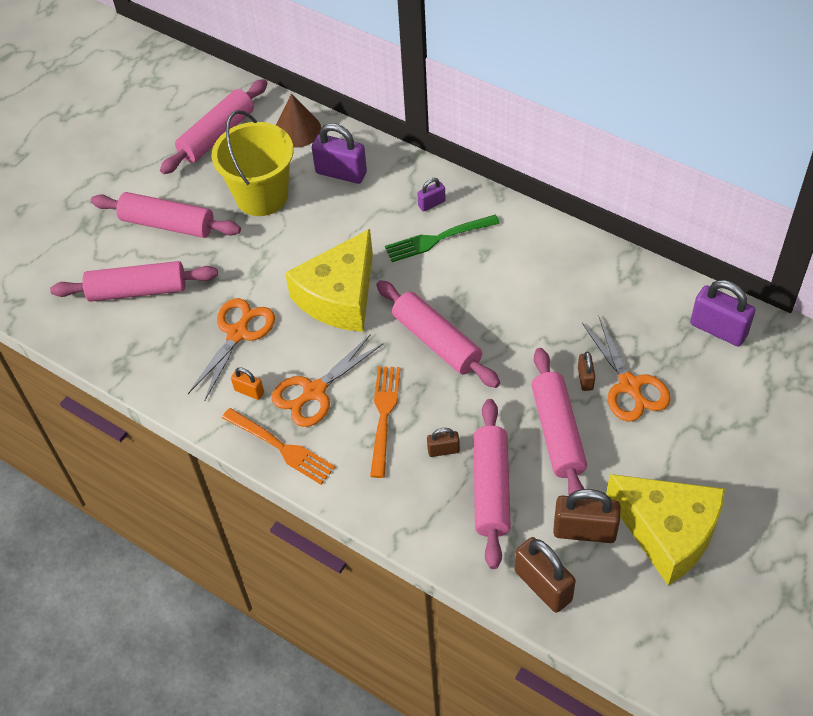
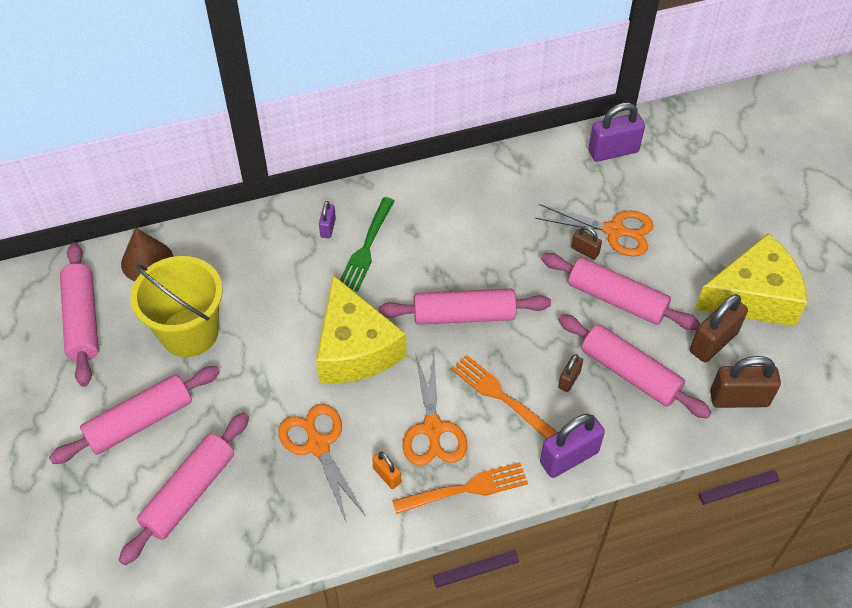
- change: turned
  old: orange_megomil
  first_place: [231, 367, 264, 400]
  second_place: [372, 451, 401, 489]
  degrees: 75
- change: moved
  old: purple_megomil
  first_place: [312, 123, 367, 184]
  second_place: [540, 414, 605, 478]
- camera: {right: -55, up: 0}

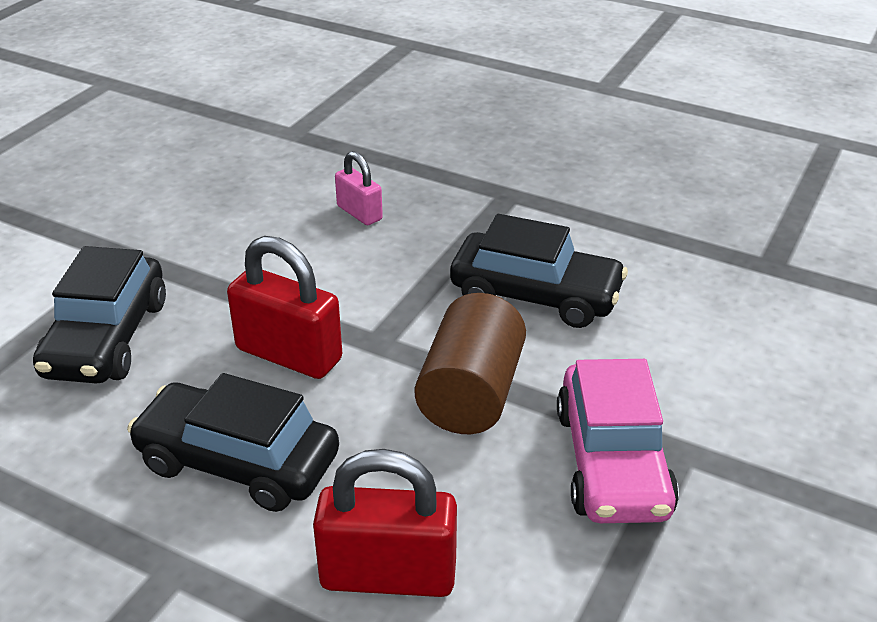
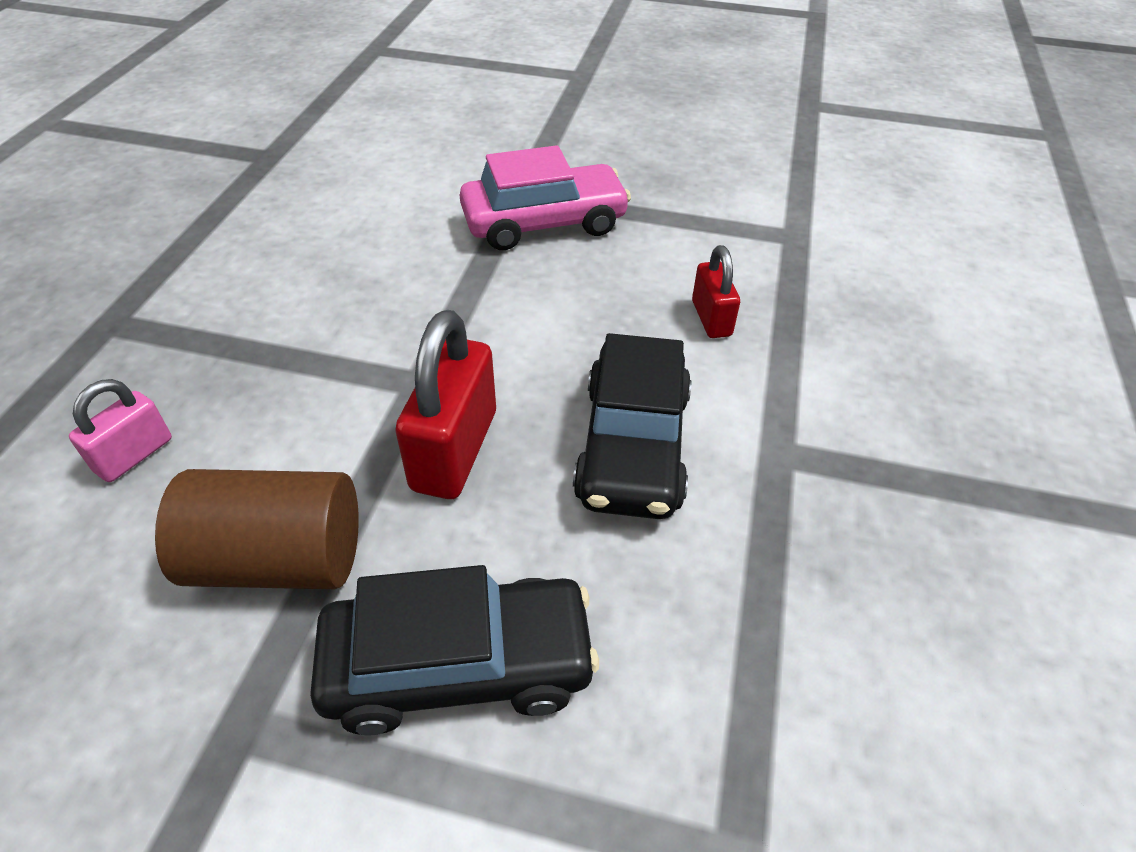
- change: resized
  old: red_megomil
  first_place: [313, 449, 457, 597]
  second_place: [692, 245, 740, 338]
  factor: 0.58
- change: moved
  old: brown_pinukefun
  first_place: [415, 293, 526, 434]
  second_place: [155, 469, 359, 589]
- change: removed
  old: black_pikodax
  first_place: [450, 214, 628, 328]
- camera: {right: -105, up: 10}

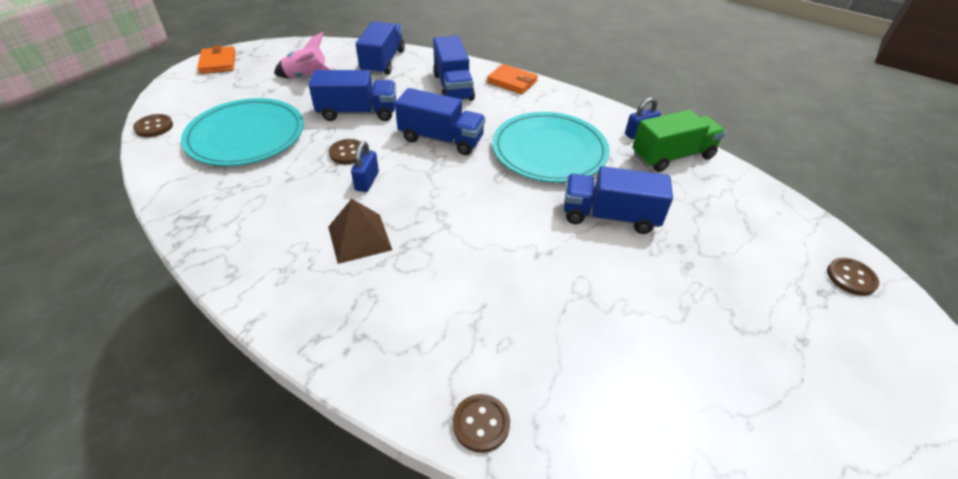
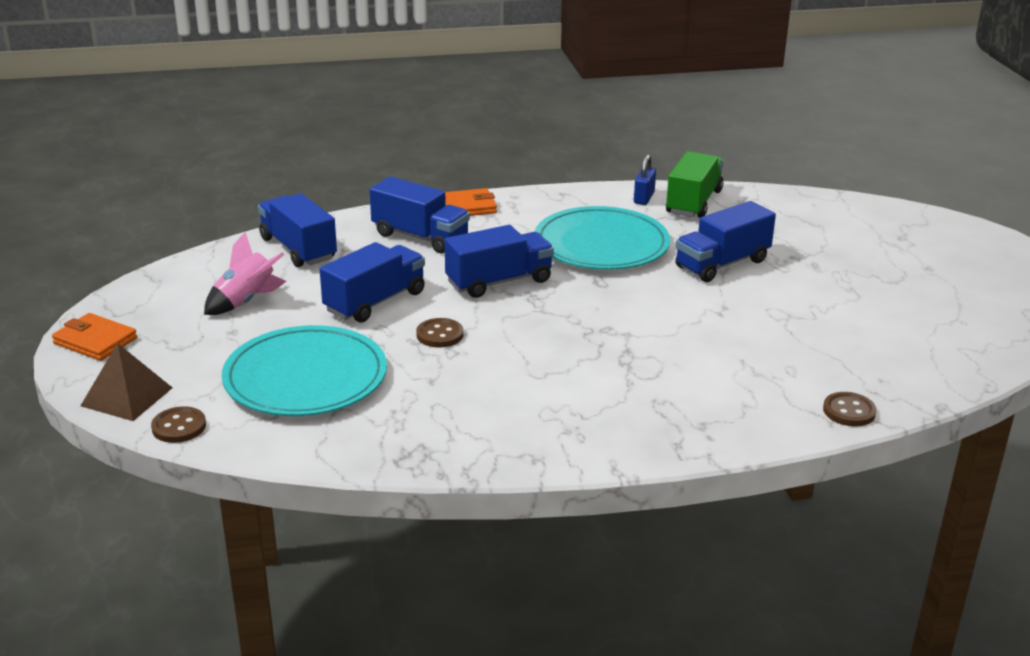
- change: moved
  old: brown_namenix
  first_place: [328, 199, 392, 264]
  second_place: [81, 343, 172, 421]
- change: removed
  old: blue_megomil
  first_place: [351, 141, 379, 192]
- change: removed
  old: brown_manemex
  first_place: [827, 258, 879, 296]
- camera: {right: -45, up: -15}

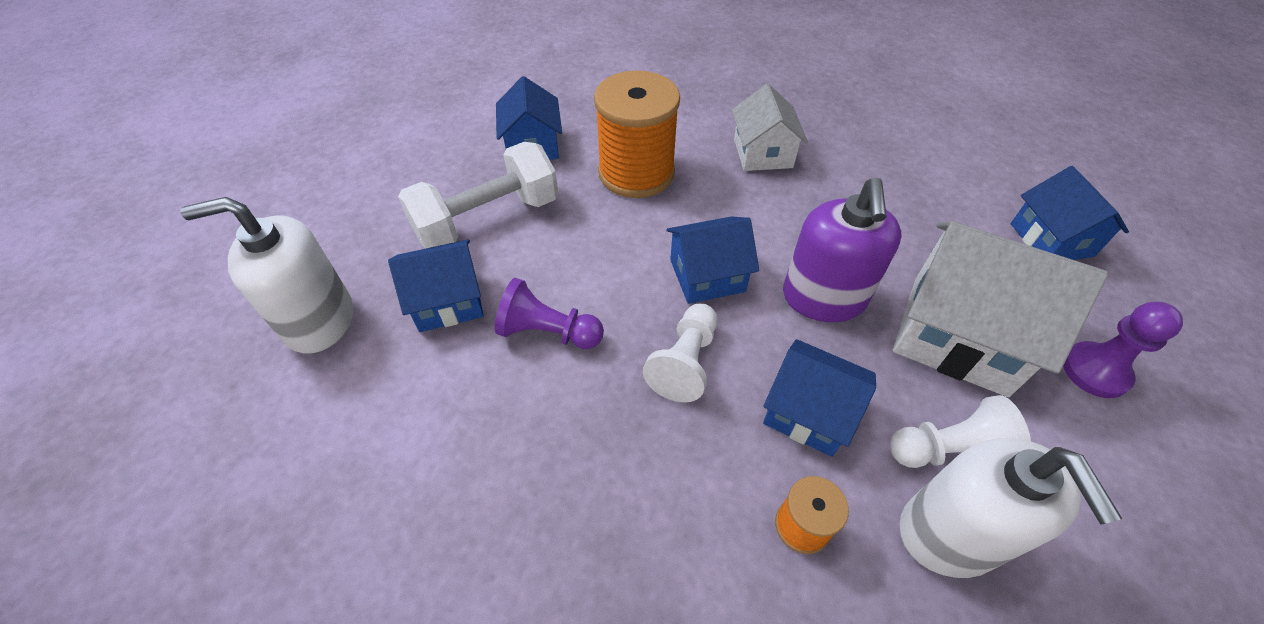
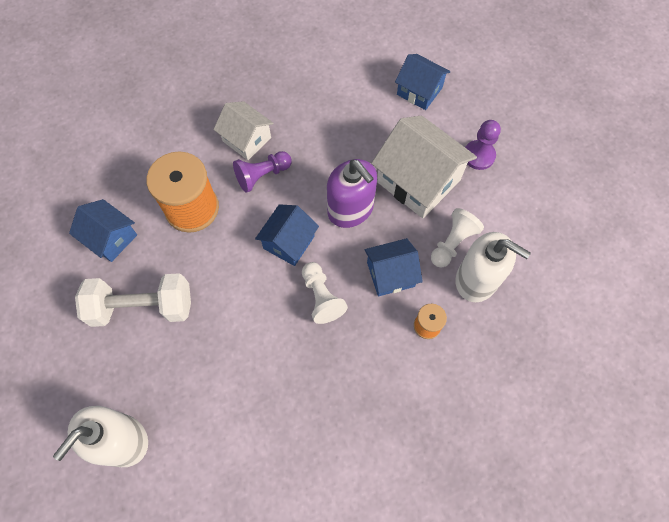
- change: removed
  old: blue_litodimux
  first_place: [388, 240, 484, 332]
- change: turned
  old: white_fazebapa
  first_place: [398, 142, 558, 249]
  second_place: [75, 273, 191, 327]
  degrees: 75
- change: moved
  old: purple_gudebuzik
  first_place: [495, 278, 604, 349]
  second_place: [233, 151, 292, 193]
- change: turned
  old: white_litodimux
  first_place: [893, 221, 1108, 397]
  second_place: [371, 115, 477, 218]
  degrees: 60
- camera: {right: -45, up: 15}

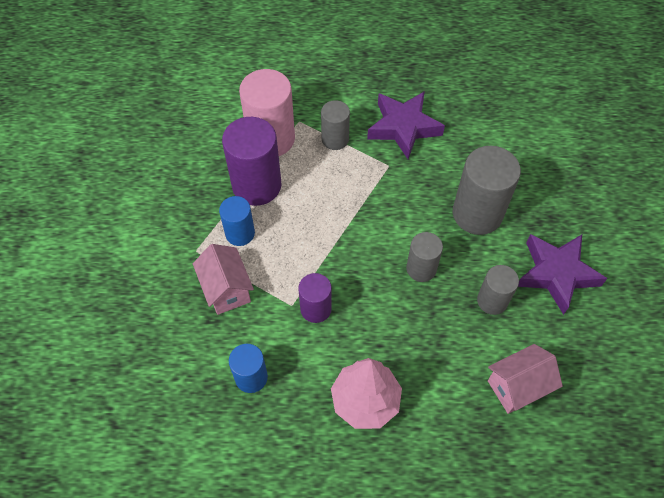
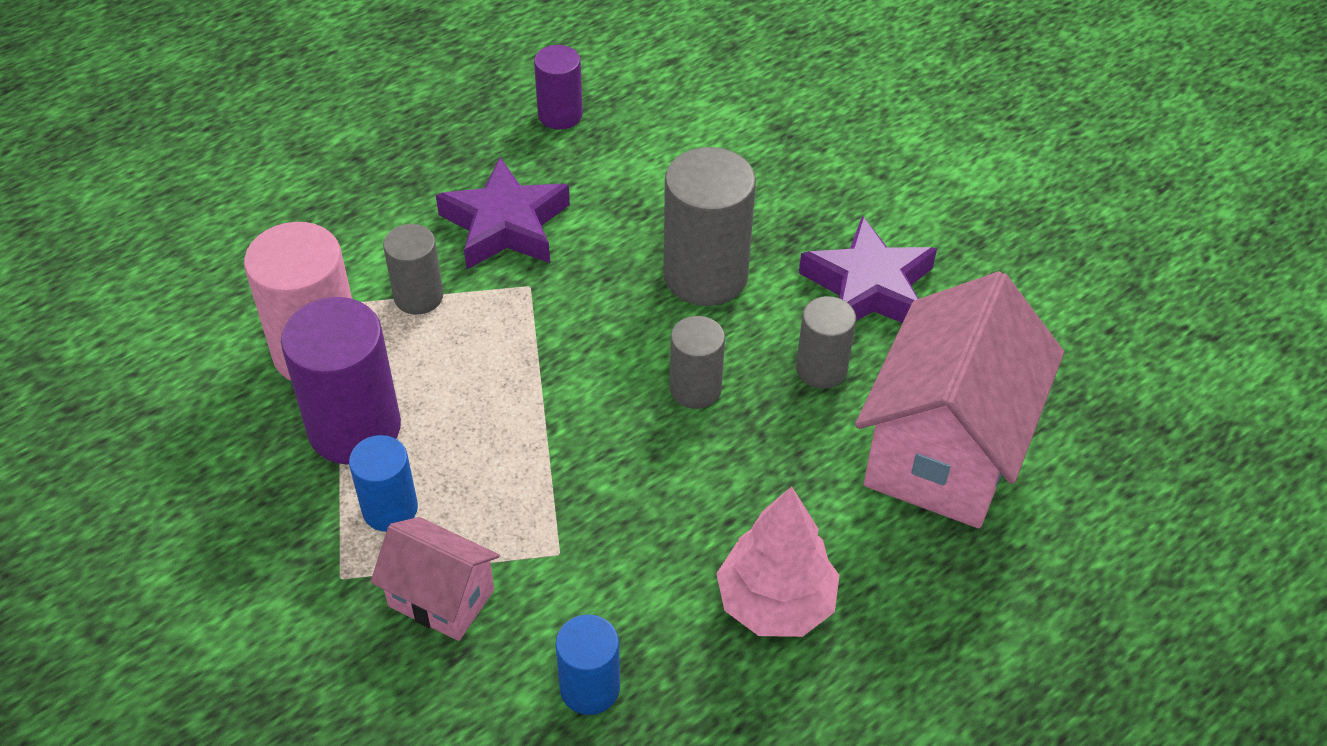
- change: moved
  old: purple_pinukefun
  first_place: [298, 273, 332, 323]
  second_place: [534, 45, 583, 130]
- change: resized
  old: pink_litodimux
  first_place: [488, 344, 563, 414]
  second_place: [855, 272, 1064, 528]
  factor: 1.95
- camera: {right: -40, up: -10}

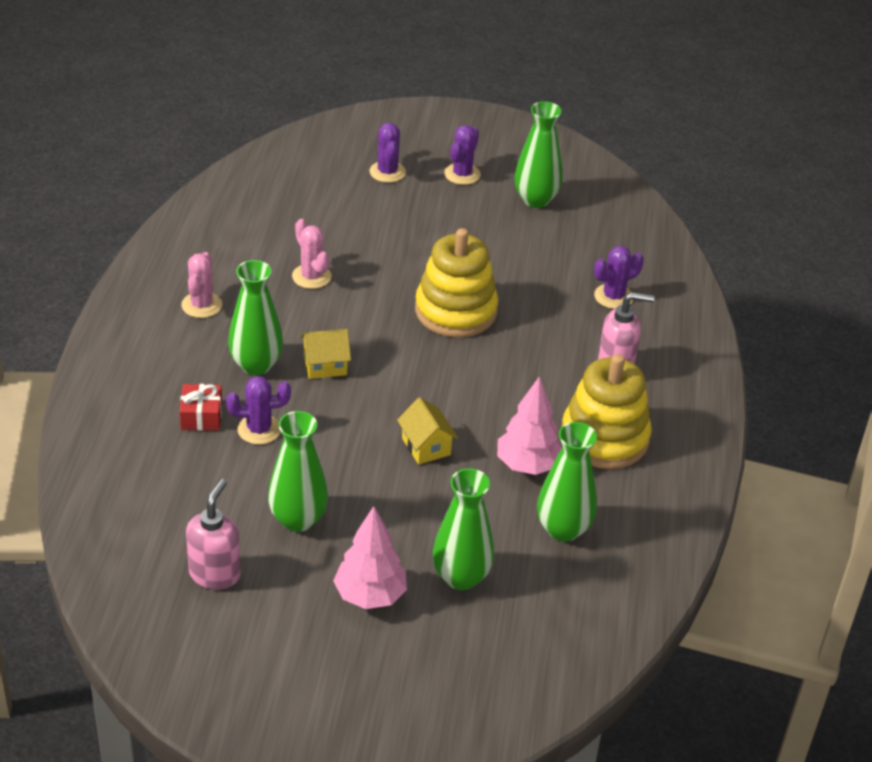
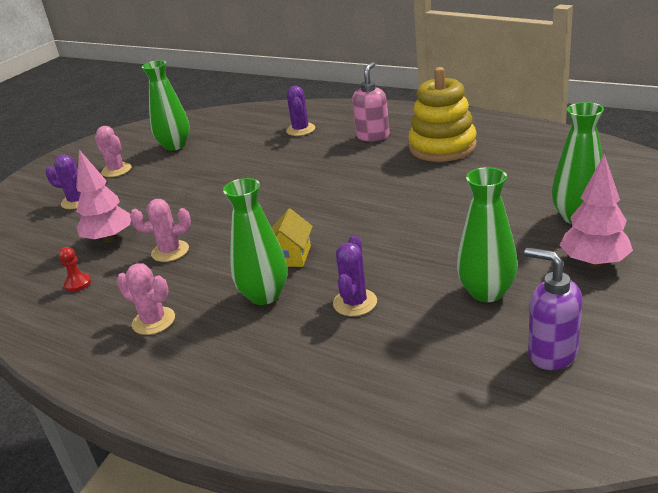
- change: removed
  old: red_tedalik
  first_place: [180, 384, 222, 430]
- change: recoloured
  old: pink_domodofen
  new: purple_domodofen
  first_place: [186, 479, 241, 590]
  second_place: [524, 247, 582, 370]
- change: removed
  old: yellow_litodimux
  first_place: [397, 397, 458, 464]
- change: removed
  old: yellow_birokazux
  first_place: [415, 228, 498, 337]
- change: recoloured
  old: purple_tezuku
  new: pink_tezuku
  first_place: [444, 125, 481, 185]
  second_place: [95, 126, 132, 177]
- change: moved
  old: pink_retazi
  first_place: [497, 376, 562, 475]
  second_place: [76, 150, 131, 243]
- change: removed
  old: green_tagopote
  first_place: [537, 422, 597, 542]
- change: added
  new: red_gudebuzik
  second_place: [58, 247, 91, 292]
- camera: {right: -60, up: -10}

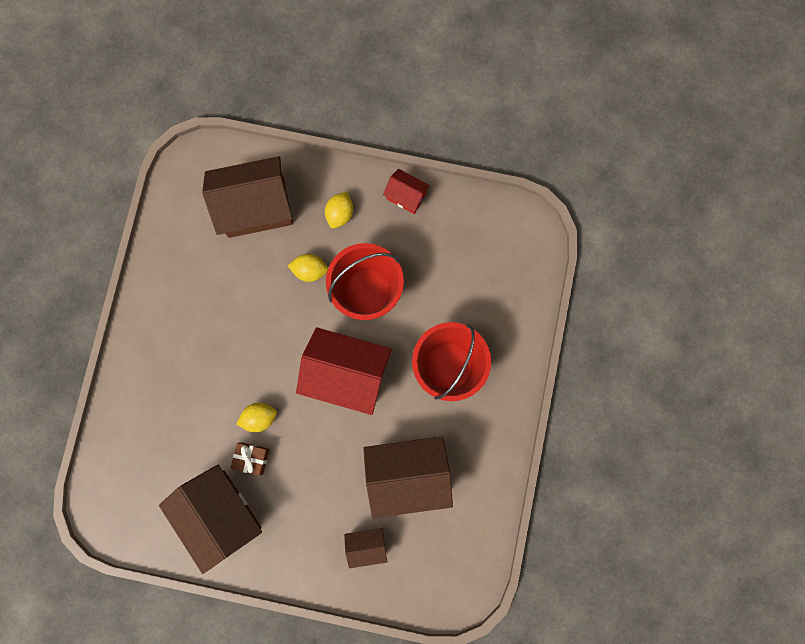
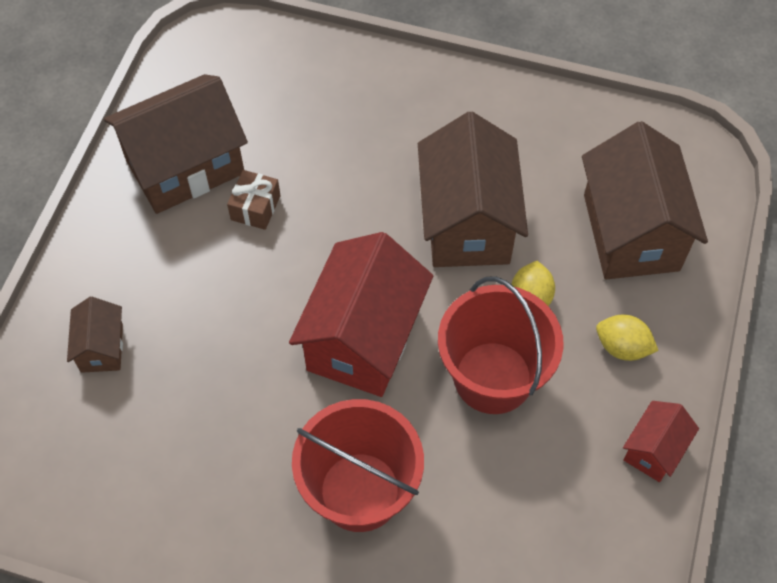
- change: removed
  old: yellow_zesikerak
  first_place: [236, 403, 277, 432]
- change: moved
  old: brown_litodimux
  first_place: [363, 436, 453, 518]
  second_place: [418, 112, 528, 267]
- camera: {right: 95, up: -20}

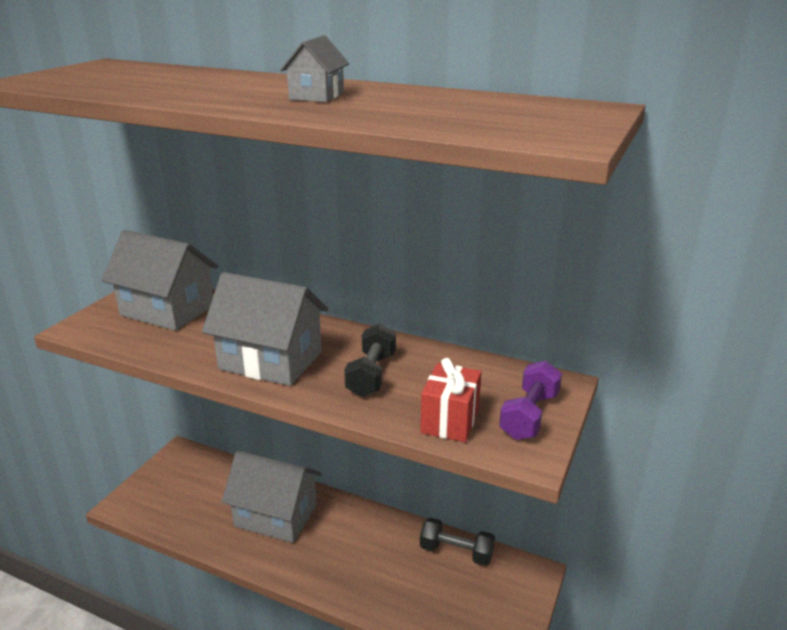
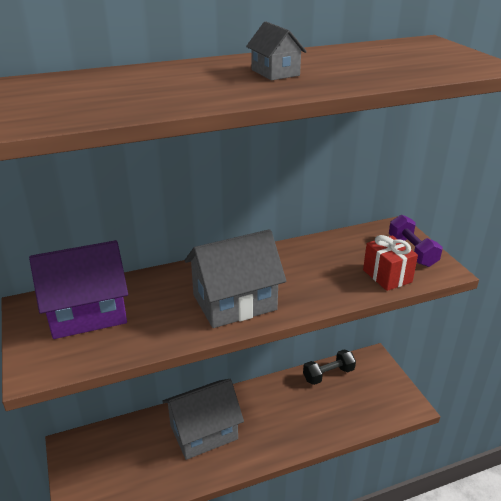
- change: recoloured
  old: grey_litodimux
  new: purple_litodimux
  first_place: [102, 230, 218, 331]
  second_place: [29, 240, 128, 339]
- change: removed
  old: black_fazebapa
  first_place: [344, 324, 396, 397]
- camera: {right: -45, up: 5}

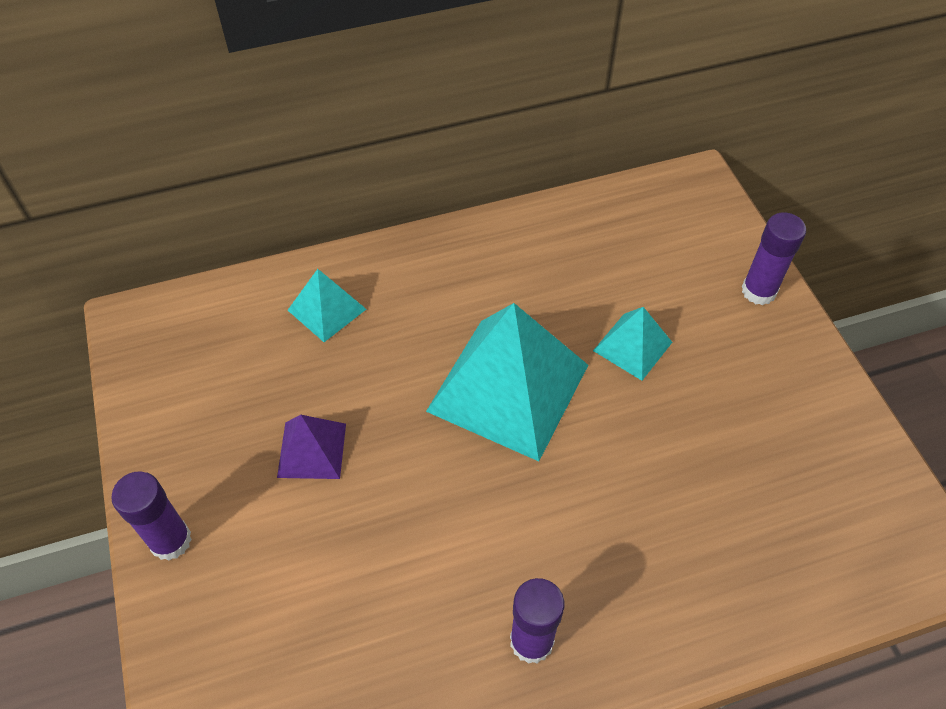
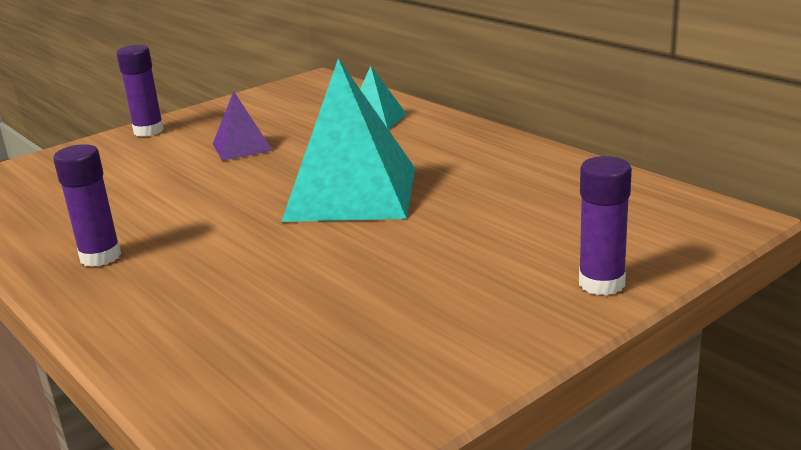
- change: removed
  old: turquoise_namenix
  first_place: [593, 307, 672, 381]
- camera: {right: 70, up: -30}

